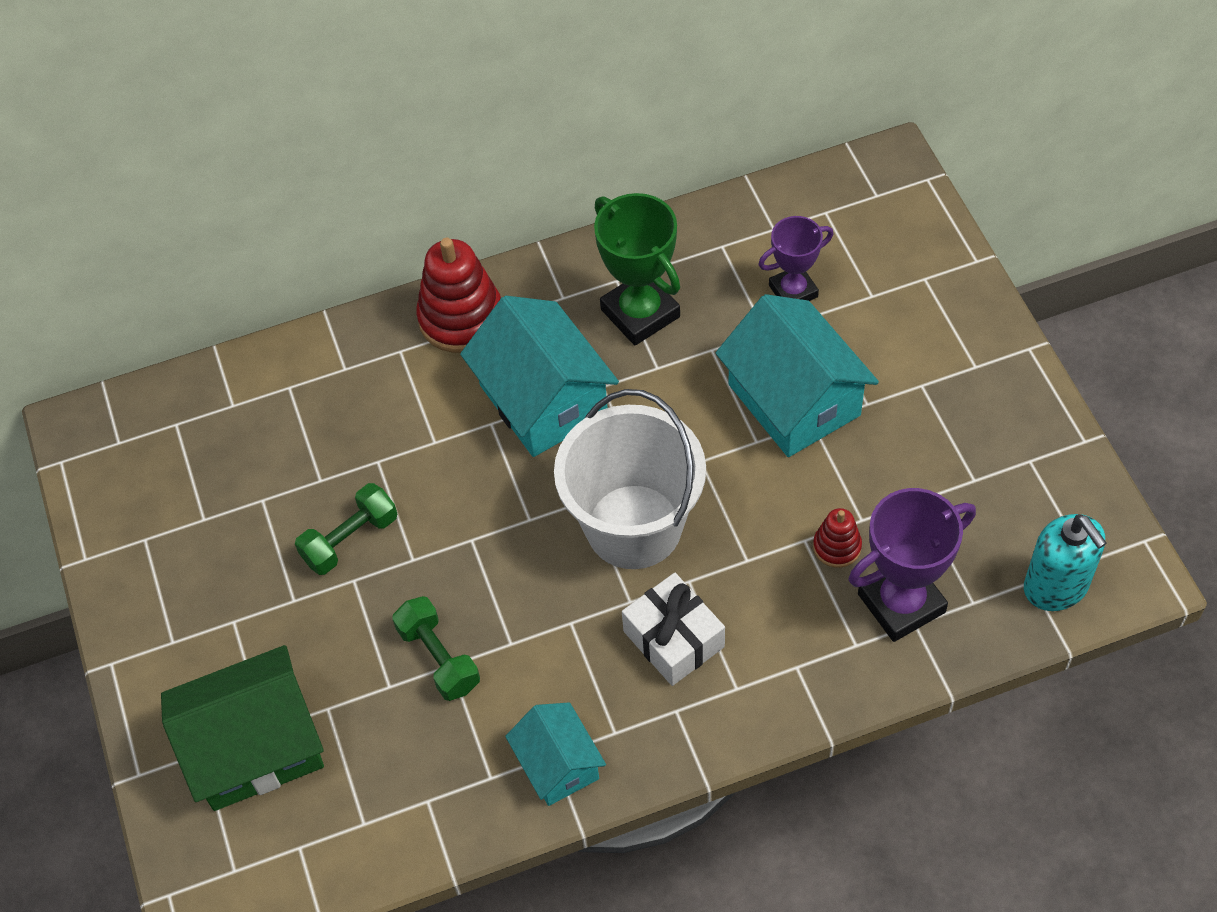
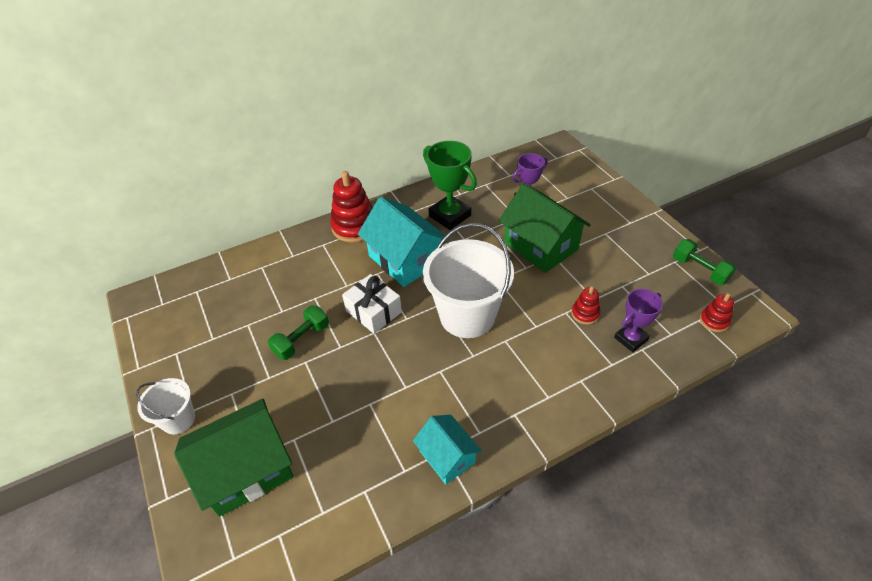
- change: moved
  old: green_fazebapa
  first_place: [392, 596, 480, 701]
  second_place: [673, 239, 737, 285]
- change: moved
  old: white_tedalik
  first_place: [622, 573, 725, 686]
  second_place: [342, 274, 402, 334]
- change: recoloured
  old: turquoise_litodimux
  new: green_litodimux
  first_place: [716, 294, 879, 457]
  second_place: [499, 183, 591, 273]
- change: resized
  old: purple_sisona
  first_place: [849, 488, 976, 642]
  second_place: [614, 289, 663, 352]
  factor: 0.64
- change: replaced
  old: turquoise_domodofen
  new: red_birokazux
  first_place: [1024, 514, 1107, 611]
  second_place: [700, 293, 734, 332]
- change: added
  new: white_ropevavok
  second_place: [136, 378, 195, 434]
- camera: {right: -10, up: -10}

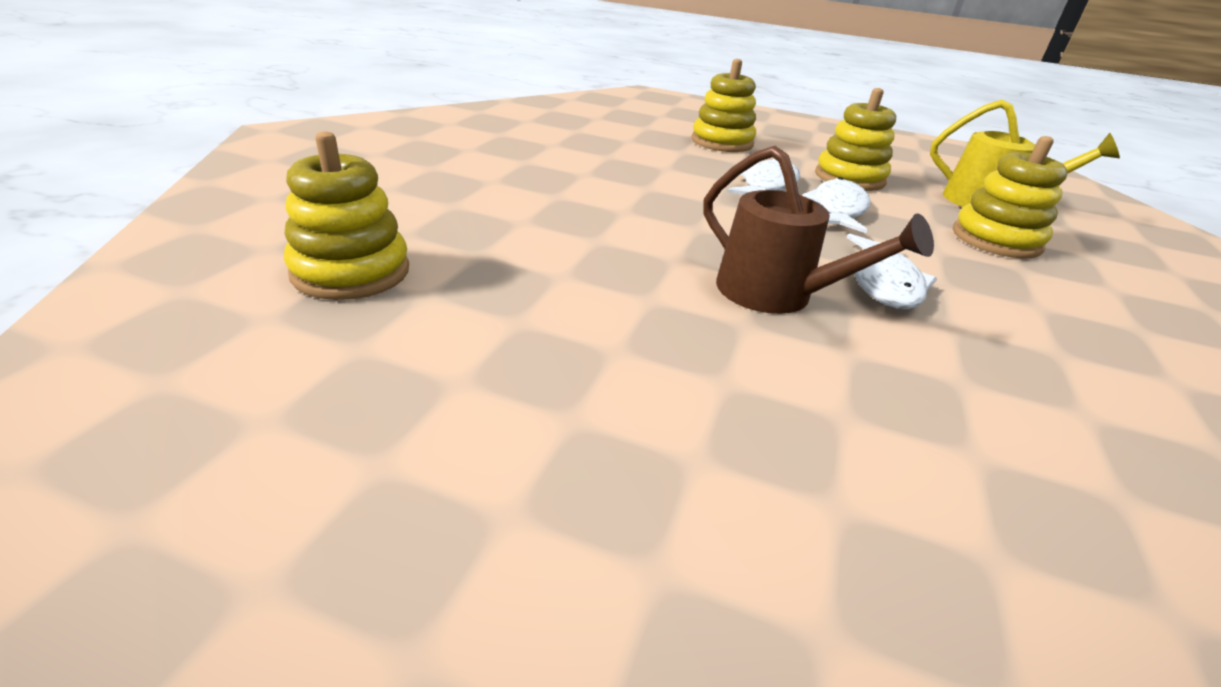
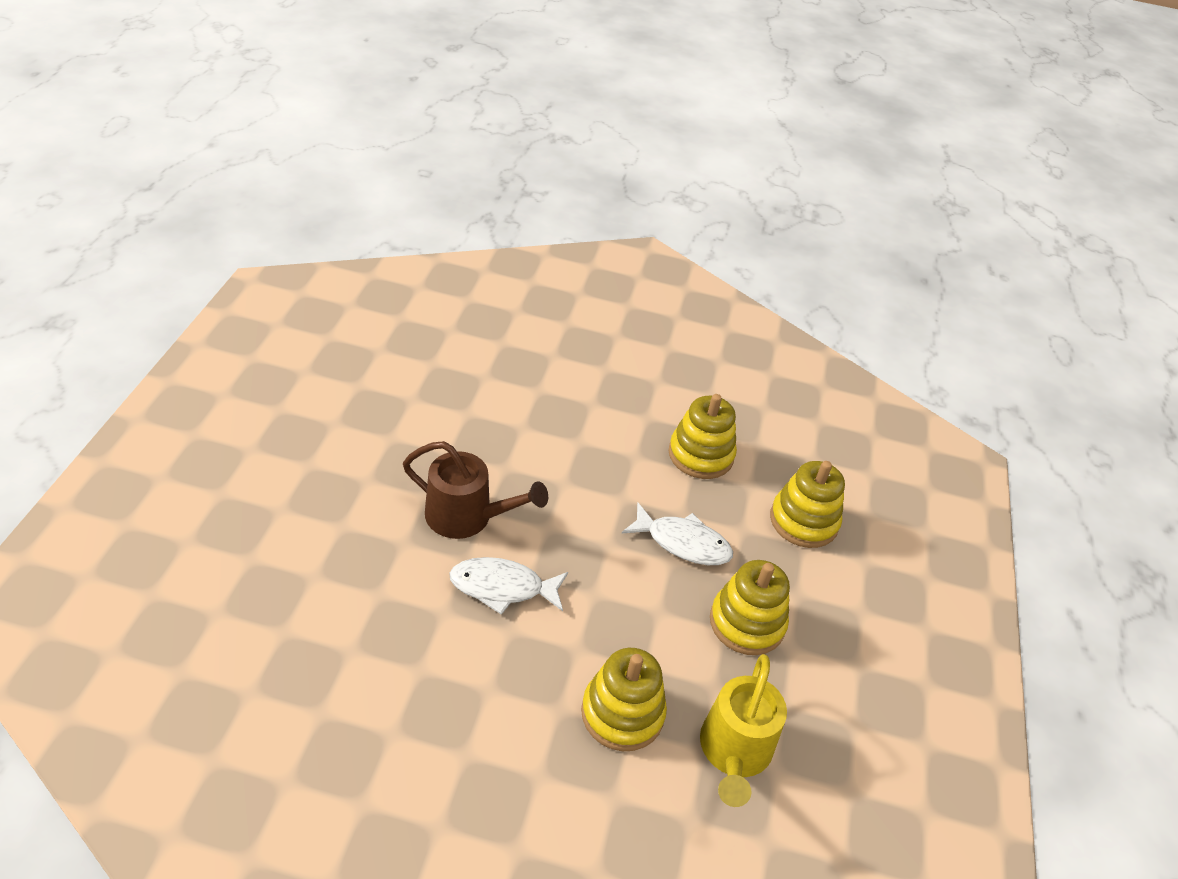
- change: moved
  old: yellow_birokazux
  first_place: [284, 131, 409, 300]
  second_place: [669, 394, 737, 479]
- change: turned
  old: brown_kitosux
  first_place: [704, 146, 934, 314]
  second_place: [403, 441, 548, 539]
  degrees: -105
- change: removed
  old: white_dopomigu
  first_place: [802, 177, 871, 233]
- camera: {right: 80, up: 10}

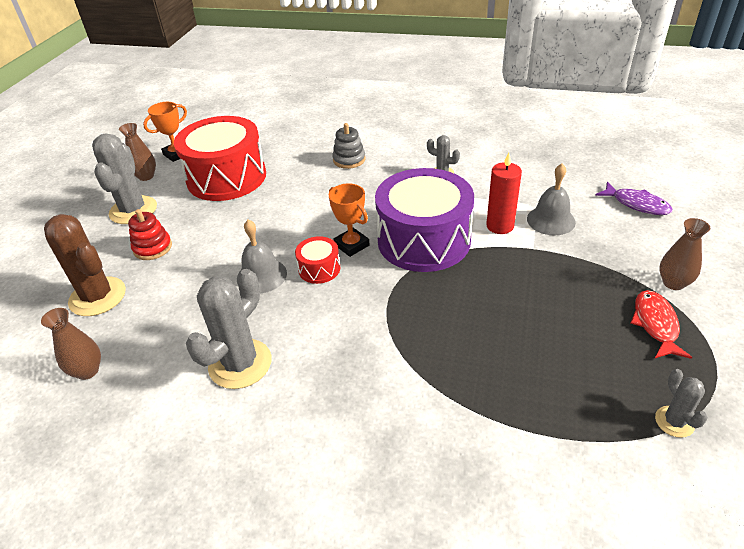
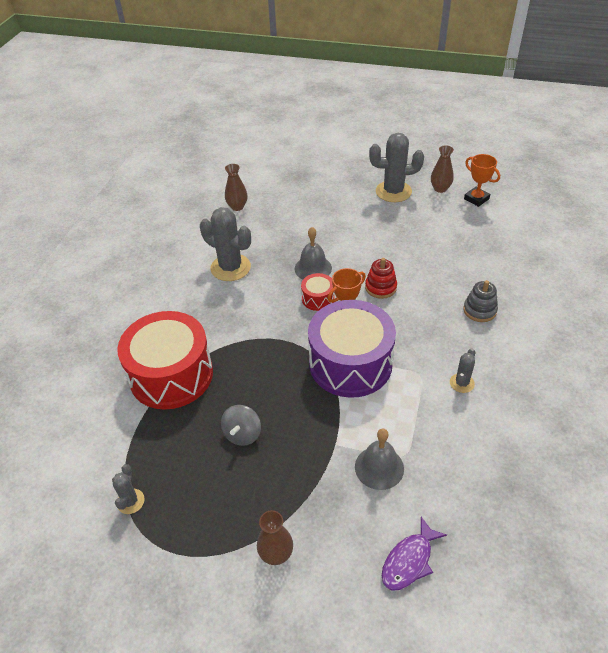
- change: removed
  old: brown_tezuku
  first_place: [44, 214, 126, 316]
- change: moved
  old: red_birokazux
  first_place: [128, 209, 172, 260]
  second_place: [365, 258, 397, 299]
- change: moved
  old: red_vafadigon
  first_place: [174, 116, 266, 201]
  second_place: [117, 311, 213, 410]
- change: removed
  old: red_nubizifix
  first_place: [486, 153, 522, 234]
- change: removed
  old: red_dopomigu
  first_place: [631, 290, 692, 359]
- change: turned
  old: grey_tezuku
  first_place: [655, 369, 708, 438]
  second_place: [112, 464, 145, 514]
  degrees: -75
- change: added
  new: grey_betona
  second_place: [221, 405, 261, 446]
- camera: {right: 90, up: 5}

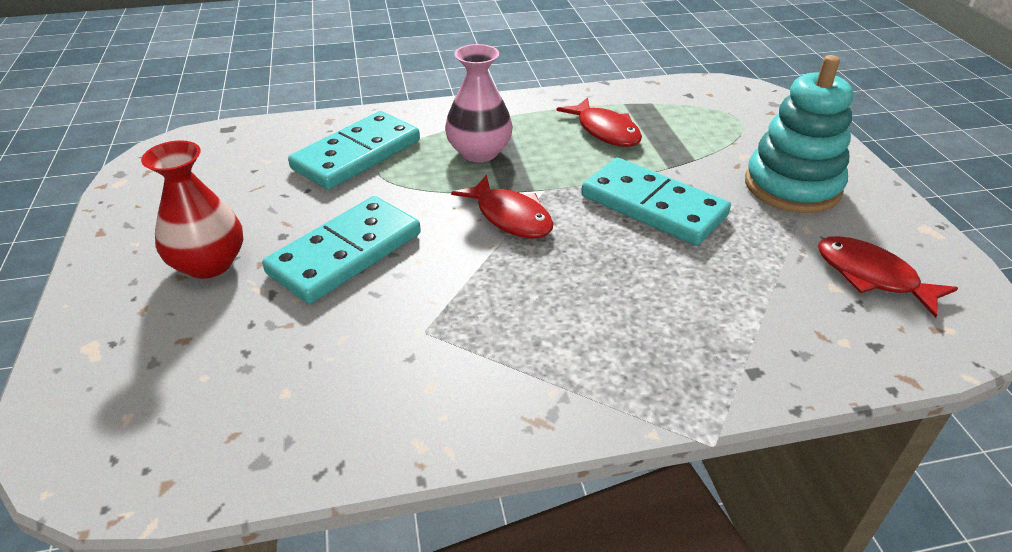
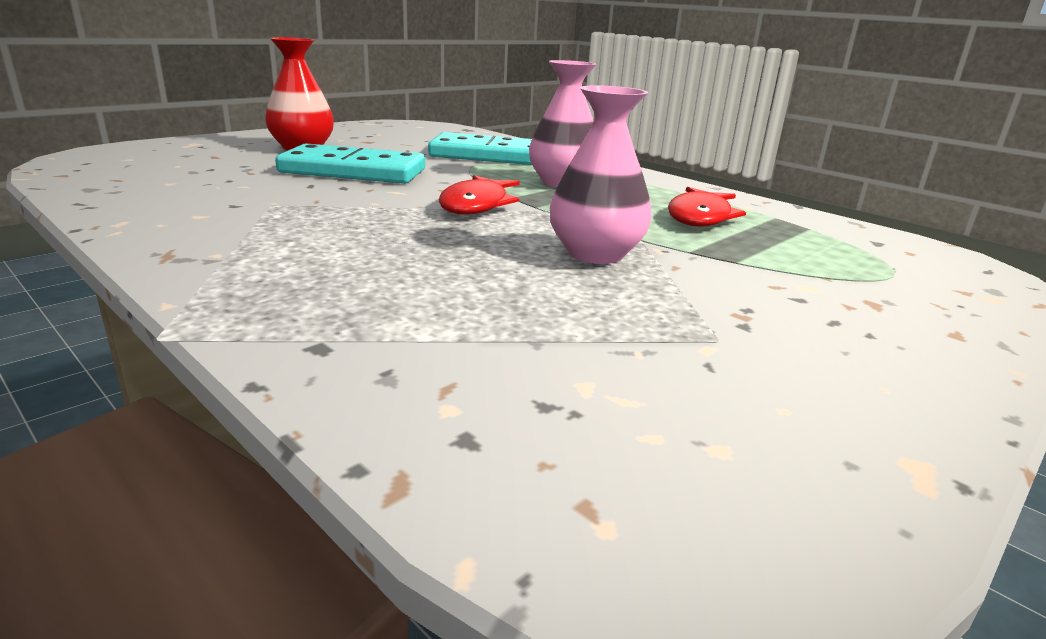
- change: replaced
  old: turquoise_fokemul
  new: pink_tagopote
  first_place: [581, 158, 731, 245]
  second_place: [550, 85, 652, 264]
- change: removed
  old: turquoise_birokazux
  first_place: [745, 55, 853, 213]
- change: removed
  old: red_dopomigu
  first_place: [818, 236, 958, 318]
- camera: {right: 55, up: -15}

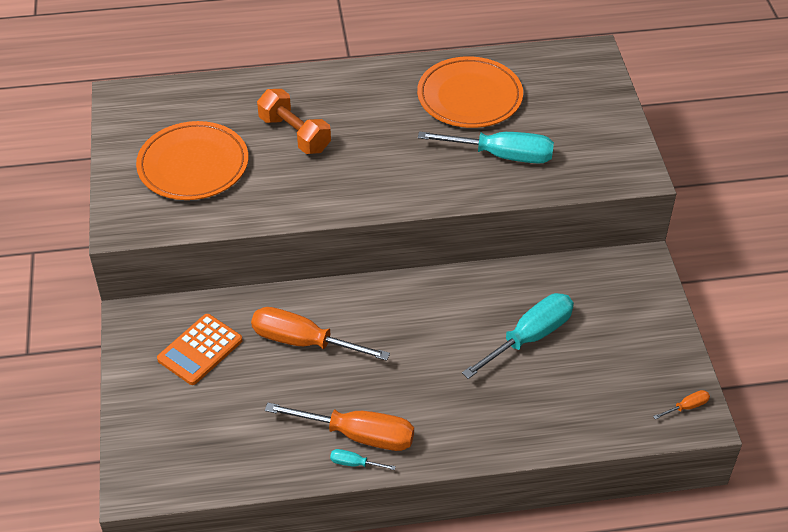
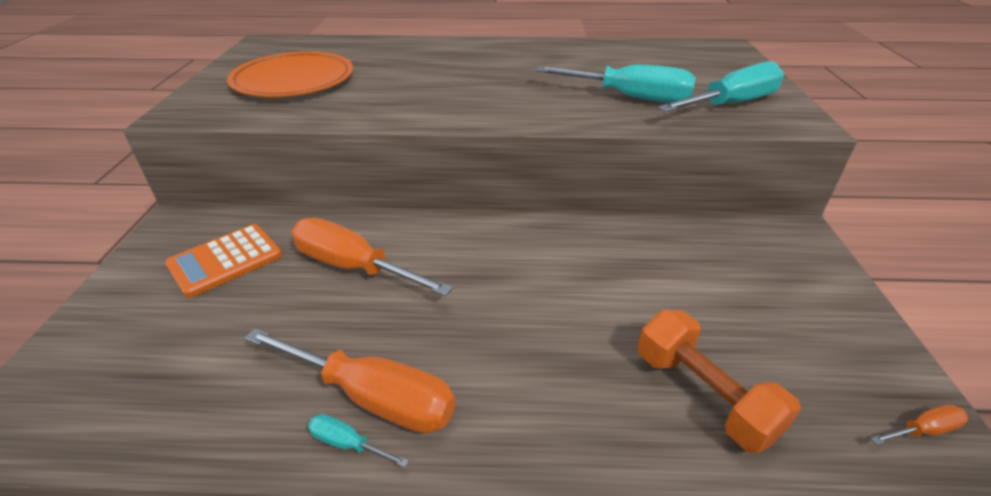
- change: moved
  old: orange_fazebapa
  first_place: [257, 89, 331, 154]
  second_place: [638, 310, 801, 453]
- change: removed
  old: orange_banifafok
  first_place: [417, 56, 523, 128]
- change: moved
  old: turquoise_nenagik
  first_place: [462, 293, 574, 379]
  second_place: [658, 61, 784, 112]
- camera: {right: 10, up: -10}

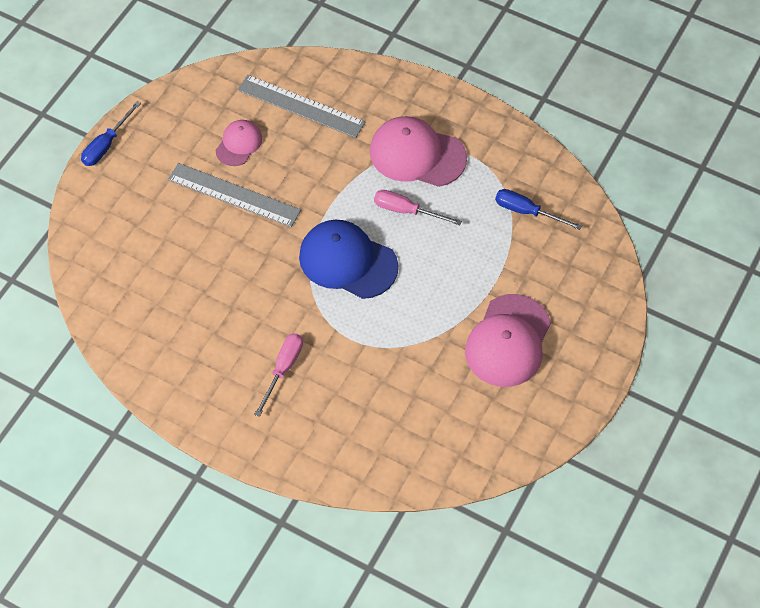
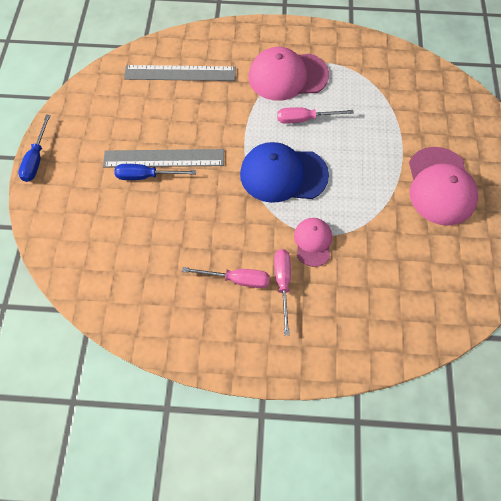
- change: moved
  old: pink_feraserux
  first_place: [216, 120, 263, 166]
  second_place: [294, 218, 332, 267]
- change: moved
  old: blue_nenagik
  first_place: [495, 189, 582, 230]
  second_place: [115, 164, 196, 180]
- change: added
  new: pink_nenagik
  second_place: [182, 267, 270, 288]
- camera: {right: -25, up: 5}

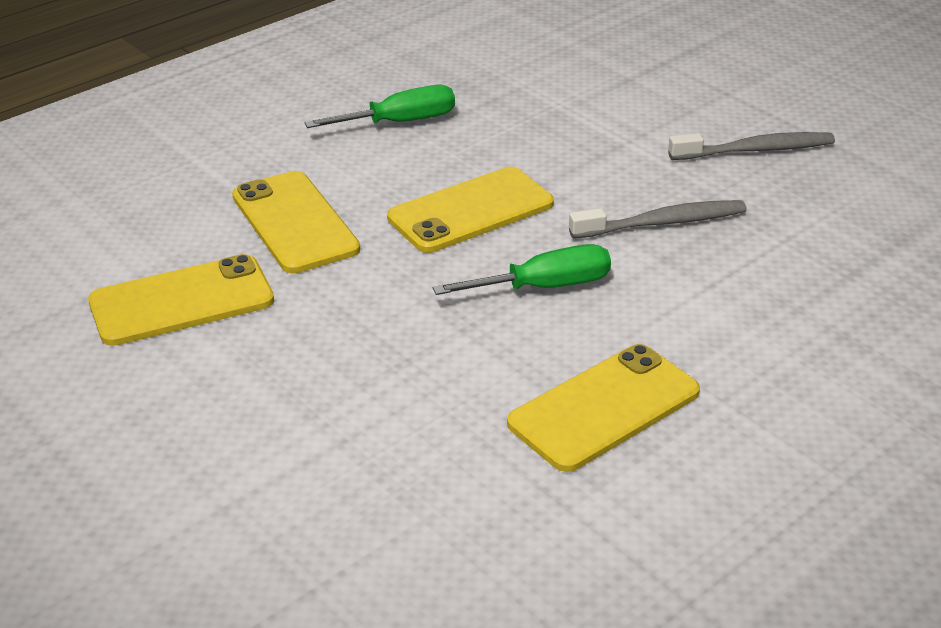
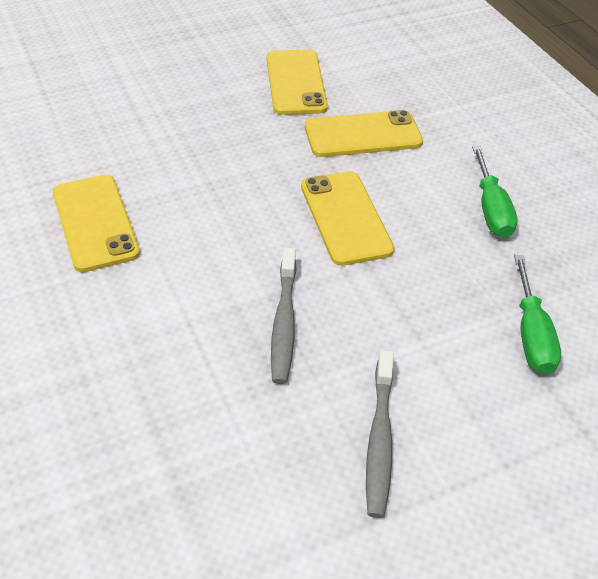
- change: moved
  old: green_nenagik
  first_place: [433, 244, 611, 295]
  second_place: [514, 255, 561, 375]
- camera: {right: 105, up: 10}

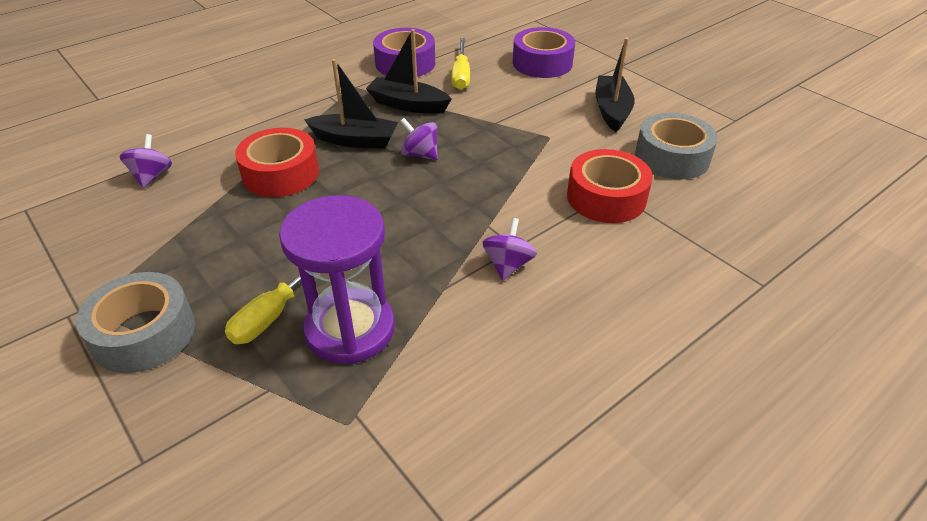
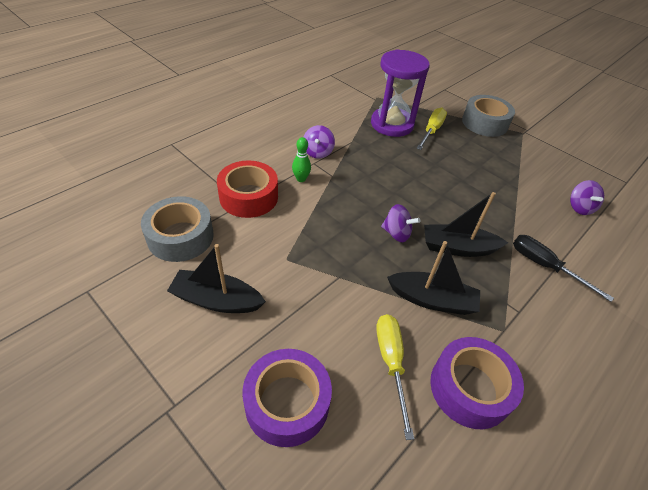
- change: removed
  old: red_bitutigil
  first_place: [235, 128, 319, 197]
- change: turned
  old: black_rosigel
  first_place: [595, 38, 635, 132]
  second_place: [167, 244, 266, 313]
  degrees: 105
- change: added
  new: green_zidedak
  second_place: [292, 137, 311, 182]
- change: added
  new: black_nenagik
  second_place: [513, 235, 614, 302]
- camera: {right: 170, up: 5}

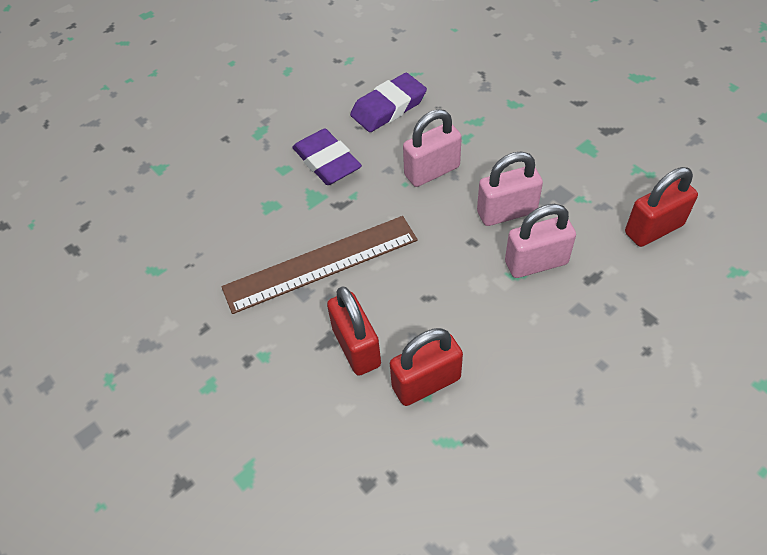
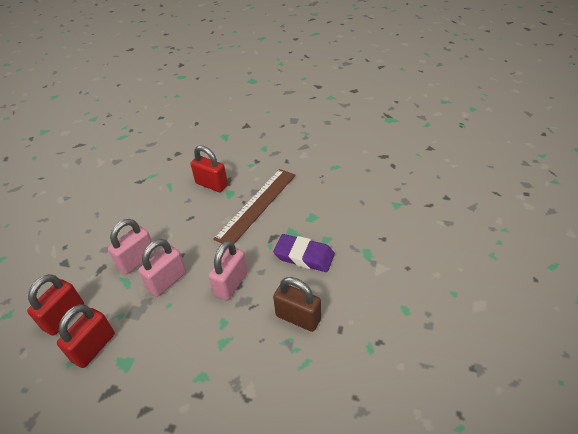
- change: replaced
  old: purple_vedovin
  new: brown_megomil
  first_place: [350, 73, 427, 132]
  second_place: [273, 277, 321, 332]
- change: moved
  old: red_megomil
  first_place: [390, 328, 463, 406]
  second_place: [57, 304, 115, 368]
- camera: {right: 145, up: -10}

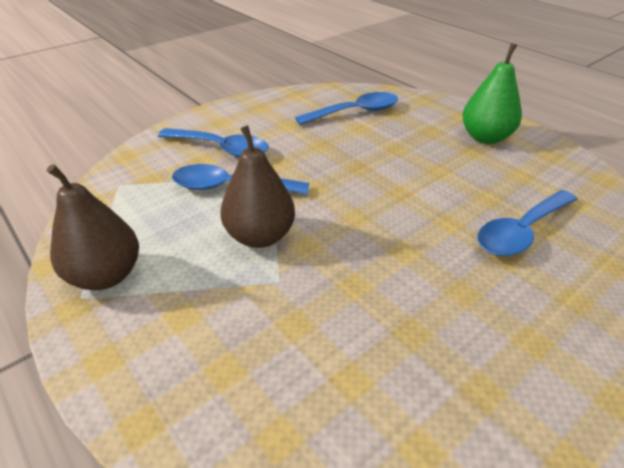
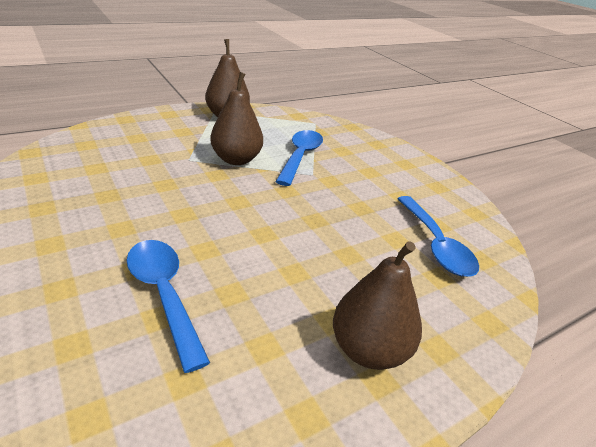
- change: removed
  old: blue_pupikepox
  first_place: [158, 128, 269, 157]
- change: recoloured
  old: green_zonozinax
  new: brown_zonozinax
  first_place: [462, 43, 522, 144]
  second_place: [333, 241, 422, 370]
- camera: {right: 95, up: -5}

